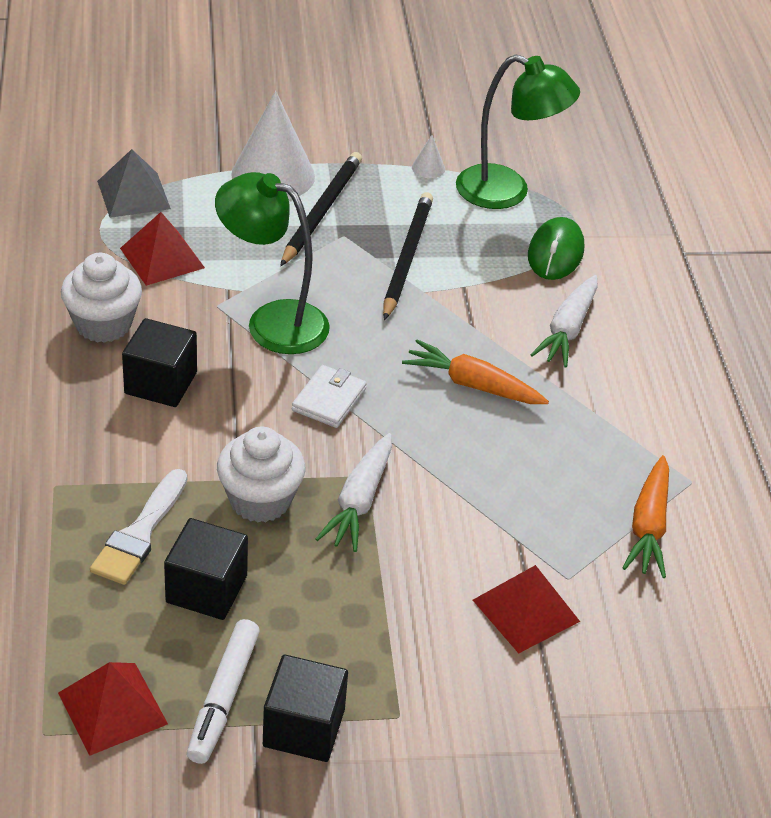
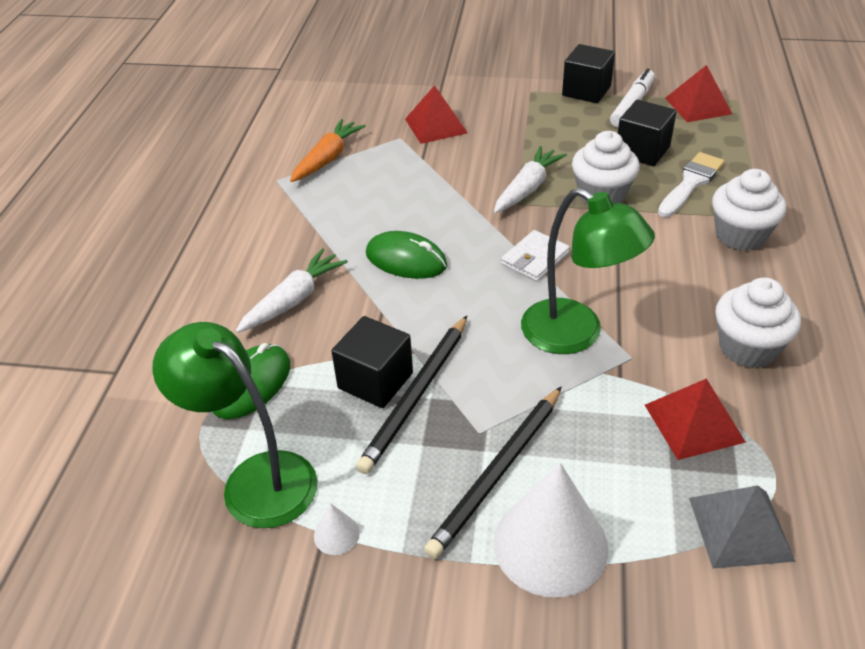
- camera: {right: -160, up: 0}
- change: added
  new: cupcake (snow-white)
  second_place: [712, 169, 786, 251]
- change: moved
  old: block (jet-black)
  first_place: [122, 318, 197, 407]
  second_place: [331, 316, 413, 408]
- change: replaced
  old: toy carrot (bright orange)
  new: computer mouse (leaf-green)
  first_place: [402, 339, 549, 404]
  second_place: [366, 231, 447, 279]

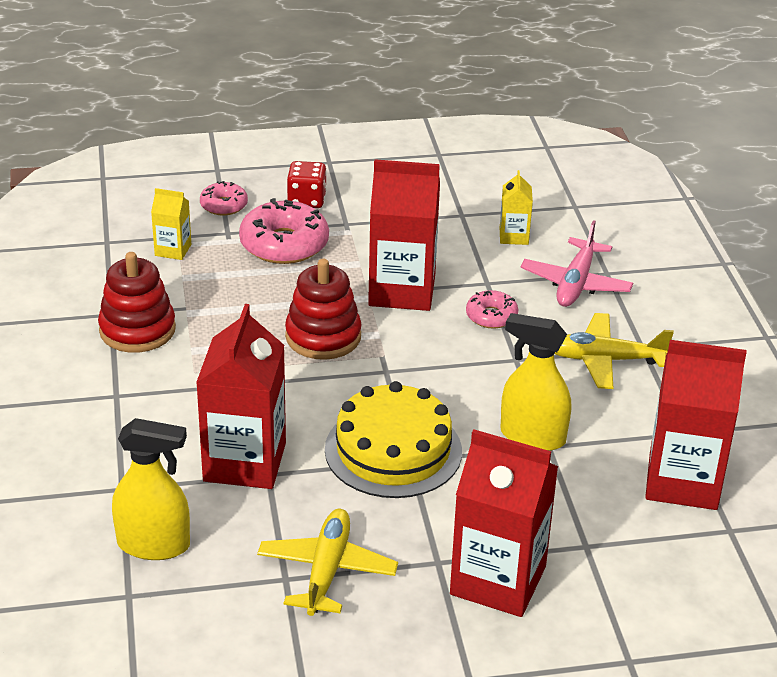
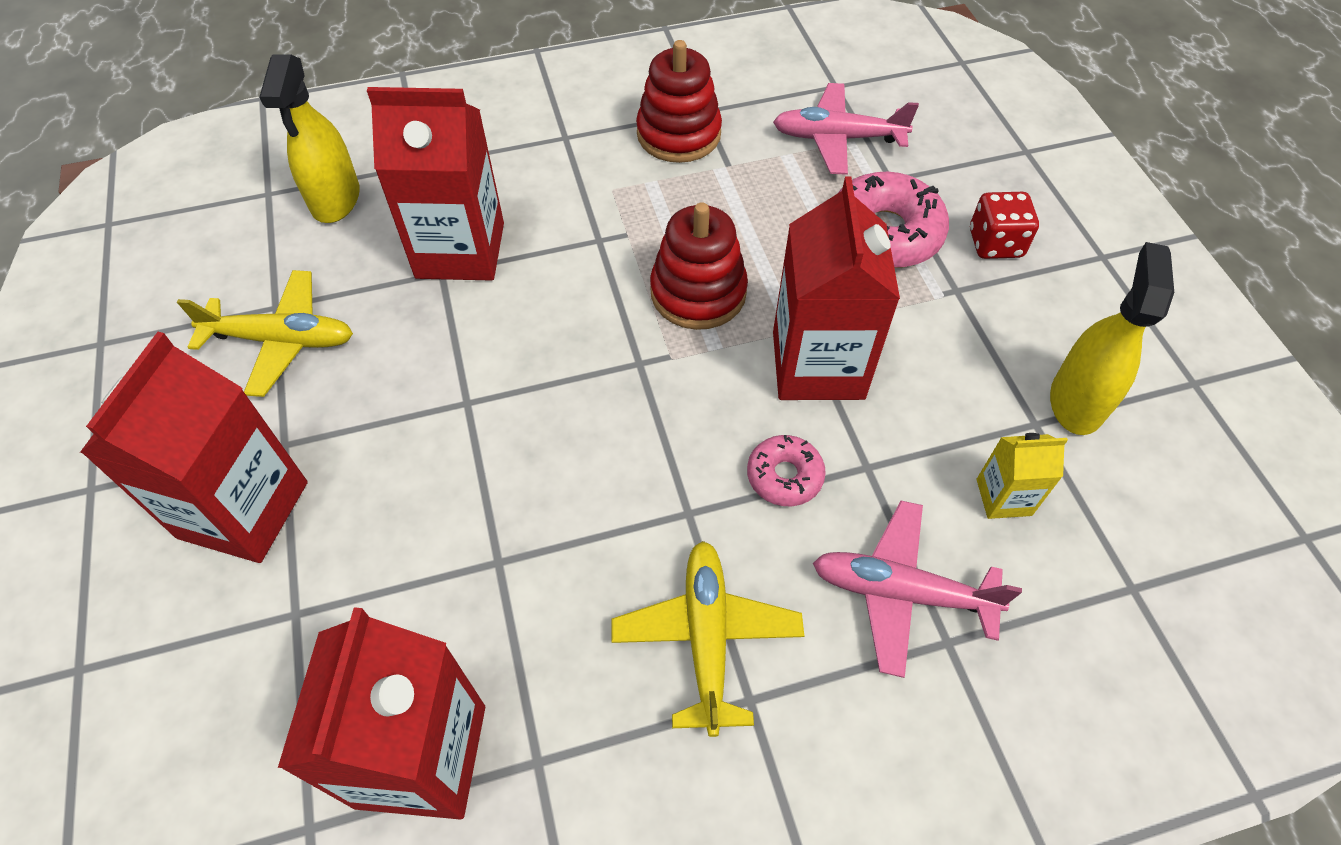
- camera: {right: 85, up: 20}
- change: removed
  old: glazed donut (pink)
  first_place: [200, 181, 248, 216]
- change: removed
  old: gateau (bright yellow)
  first_place: [325, 381, 462, 498]
- change: moved
  old: spray bottle (bright yellow)
  first_place: [500, 313, 571, 451]
  second_place: [1050, 242, 1174, 435]
- change: replaced
  old: carton (bright yellow)
  new: plane (pink)
  first_place: [151, 188, 191, 260]
  second_place: [773, 83, 919, 175]

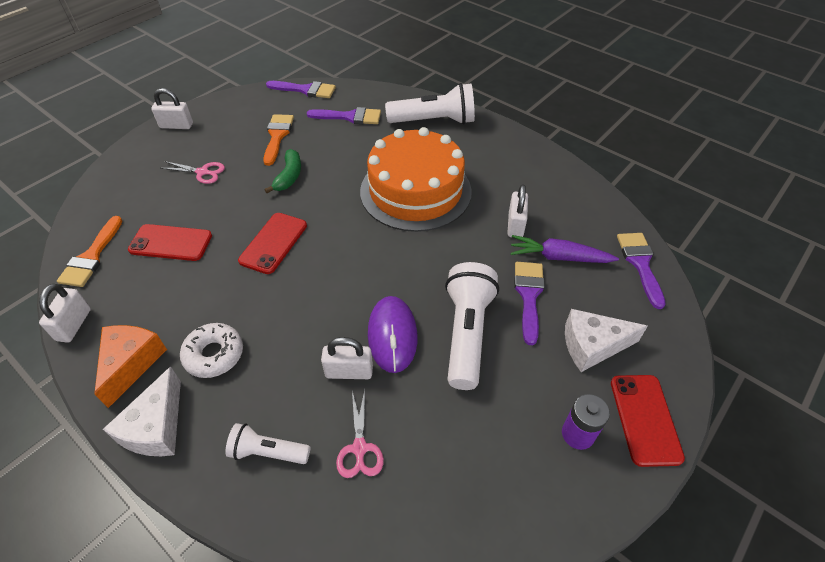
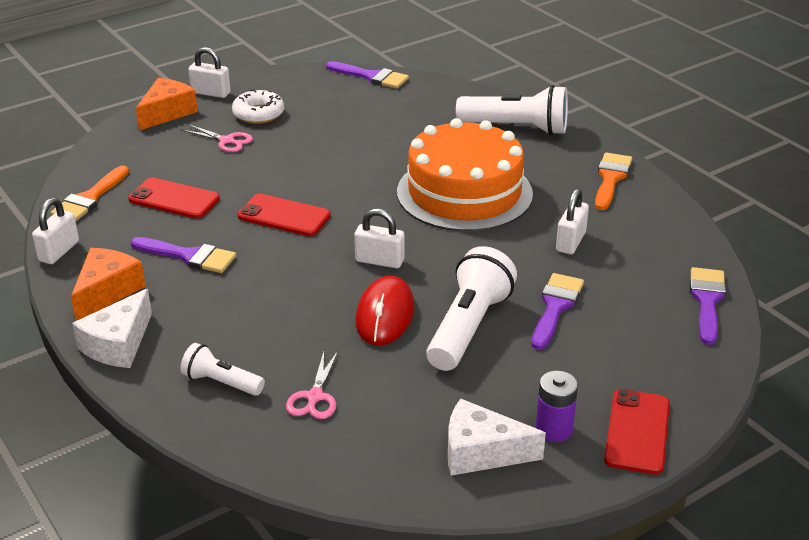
- camera: {right: 15, up: -15}
- change: removed
  old: banana (leaf-green)
  first_place: [265, 149, 301, 193]
- change: removed
  old: toy carrot (violet)
  first_place: [510, 235, 619, 263]
- change: added
  new: piece of cheese (bright orange)
  second_place: [136, 78, 198, 131]
- change: moved
  old: glazed donut (snow-white)
  first_place: [180, 323, 243, 378]
  second_place: [232, 90, 284, 124]
- change: moved
  old: paint brush (bright orange)
  first_place: [263, 114, 294, 166]
  second_place: [595, 152, 632, 210]
- change: moved
  old: paint brush (violet)
  first_place: [307, 107, 381, 124]
  second_place: [131, 237, 236, 273]
- change: moved
  old: padlock (snow-white)
  first_place: [321, 337, 373, 379]
  second_place: [354, 209, 404, 268]
- change: moved
  old: piece of cheese (snow-white)
  first_place: [565, 309, 648, 372]
  second_place: [448, 399, 546, 476]
- change: recoloured
  old: computer mouse (violet)
  new: computer mouse (scarlet)
  first_place: [368, 296, 418, 373]
  second_place: [356, 276, 414, 345]
- change: turned
  old: mobile phone (scarlet)
  first_place: [238, 213, 307, 274]
  second_place: [237, 194, 331, 236]
  degrees: 75

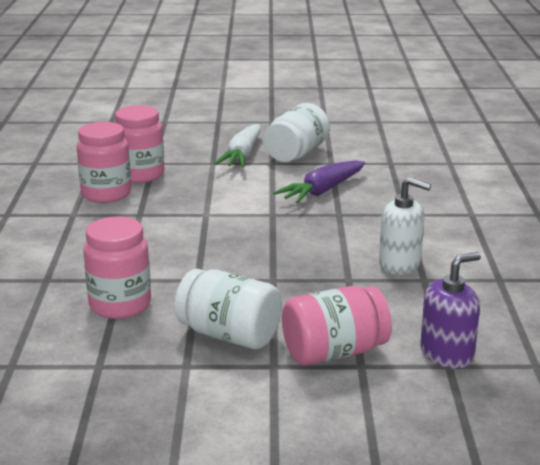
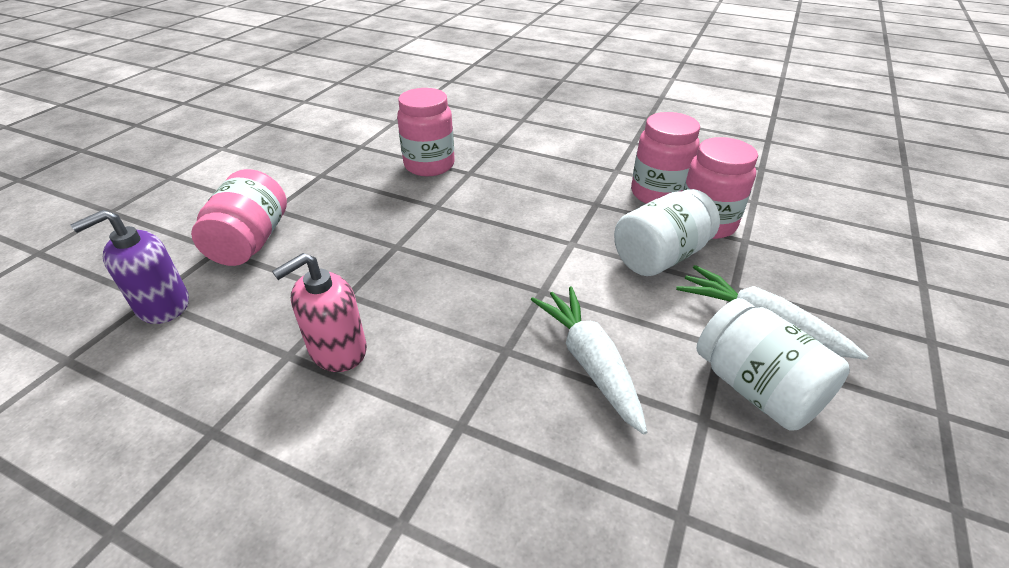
- camera: {right: 115, up: 15}
- change: moved
  old: preserve jar (snow-white)
  first_place: [174, 269, 282, 349]
  second_place: [614, 189, 720, 276]
- change: recoloured
  old: toy carrot (violet)
  new: toy carrot (snow-white)
  first_place: [273, 160, 365, 203]
  second_place: [531, 286, 647, 435]
- change: recoloured
  old: soap dispenser (snow-white)
  new: soap dispenser (pink)
  first_place: [379, 177, 431, 274]
  second_place: [272, 253, 367, 372]
- change: turned
  old: soap dispenser (violet)
  first_place: [420, 252, 481, 369]
  second_place: [71, 210, 189, 324]
  degrees: 60

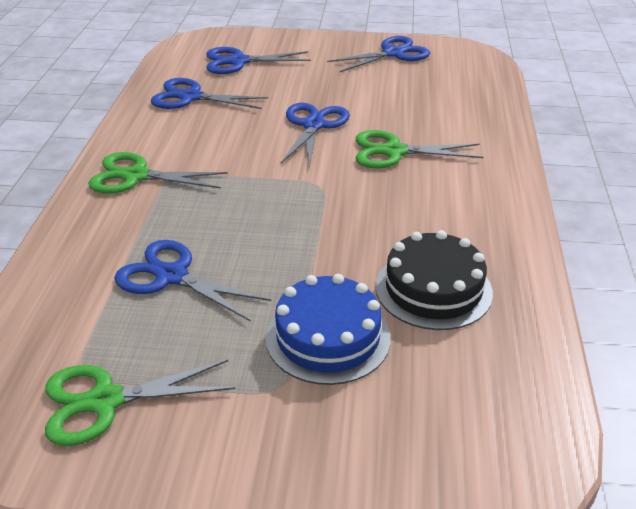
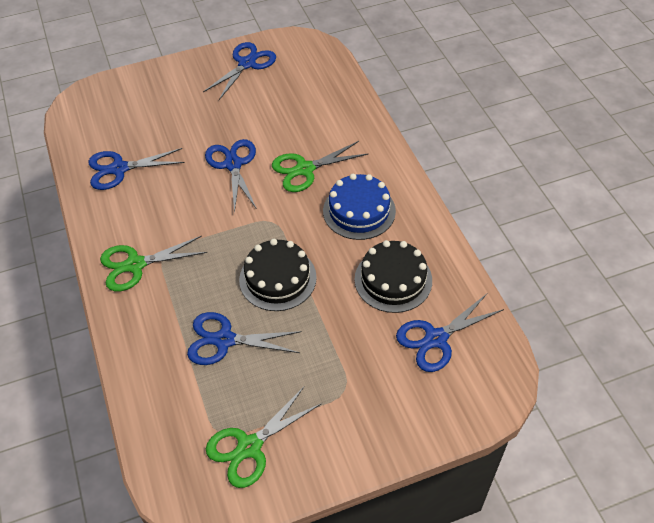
- camera: {right: -25, up: 15}
- change: added
  new: gateau (jet-black)
  second_place: [239, 239, 317, 311]
- change: moved
  old: scissors (royal blue)
  first_place: [206, 47, 311, 74]
  second_place: [396, 294, 504, 372]
- change: moved
  old: gateau (royal blue)
  first_place: [266, 274, 391, 385]
  second_place: [323, 174, 396, 240]

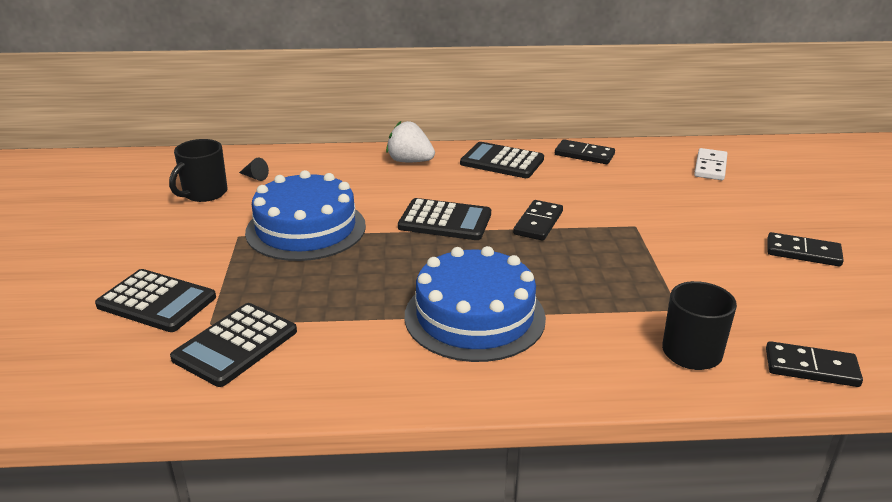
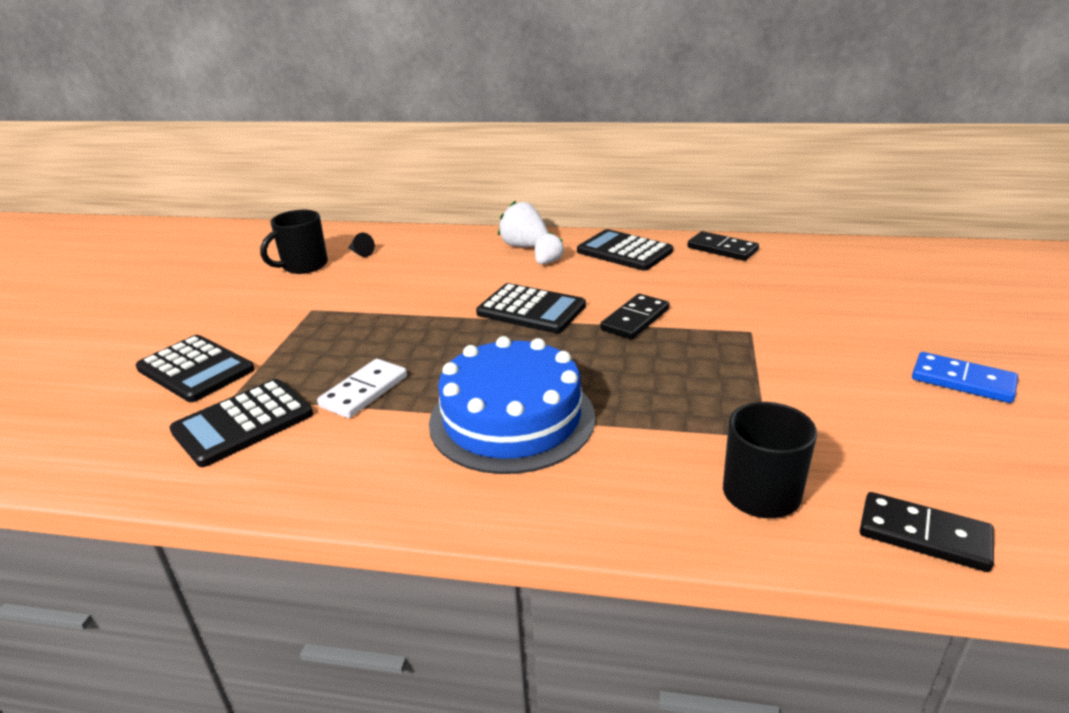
- camera: {right: 15, up: 0}
- change: removed
  old: gateau (royal blue)
  first_place: [245, 170, 366, 261]
- change: added
  new: strawberry (snow-white)
  second_place: [535, 232, 564, 264]
- change: moved
  old: domino tile (snow-white)
  first_place: [694, 148, 727, 180]
  second_place: [317, 359, 407, 418]
- change: recoloured
  old: domino tile (jet-black)
  new: domino tile (royal blue)
  first_place: [768, 232, 844, 266]
  second_place: [912, 352, 1018, 403]

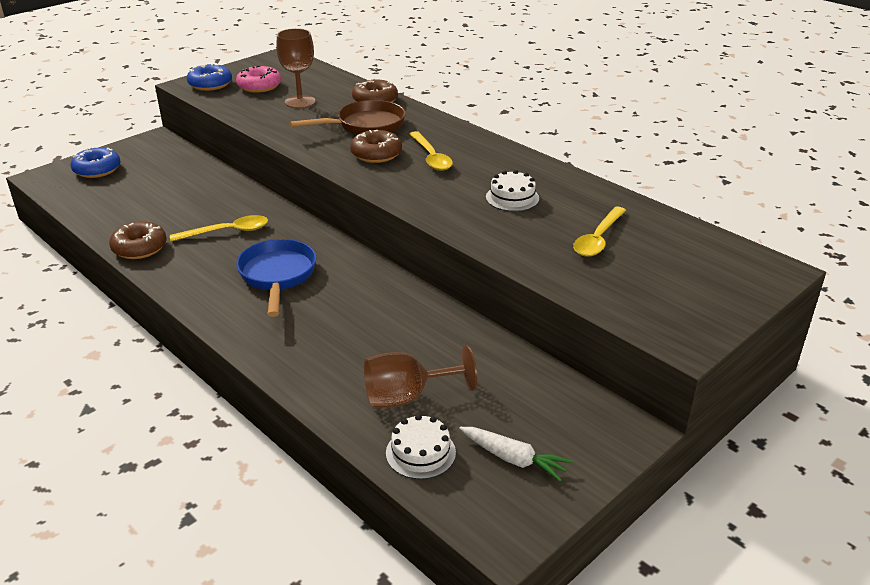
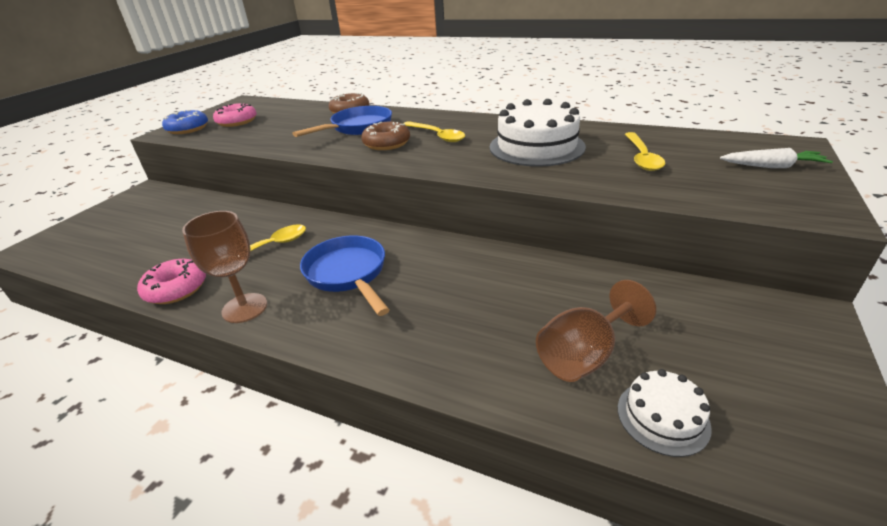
- camera: {right: -20, up: 0}
- change: removed
  old: glazed donut (royal blue)
  first_place: [70, 147, 121, 178]
- change: moved
  old: goblet (russet)
  first_place: [276, 28, 316, 108]
  second_place: [182, 211, 267, 323]
- change: moved
  old: toy carrot (snow-white)
  first_place: [459, 427, 572, 482]
  second_place: [720, 148, 833, 168]
- change: recoloured
  old: glazed donut (russet)
  new: glazed donut (pink)
  first_place: [109, 221, 166, 259]
  second_place: [137, 259, 206, 304]
- change: recoloured
  old: frying pan (russet)
  new: frying pan (royal blue)
  first_place: [290, 100, 406, 135]
  second_place: [292, 106, 392, 137]
- change: resized
  old: gateau (snow-white)
  first_place: [486, 170, 539, 211]
  second_place: [490, 99, 586, 167]
  factor: 1.92

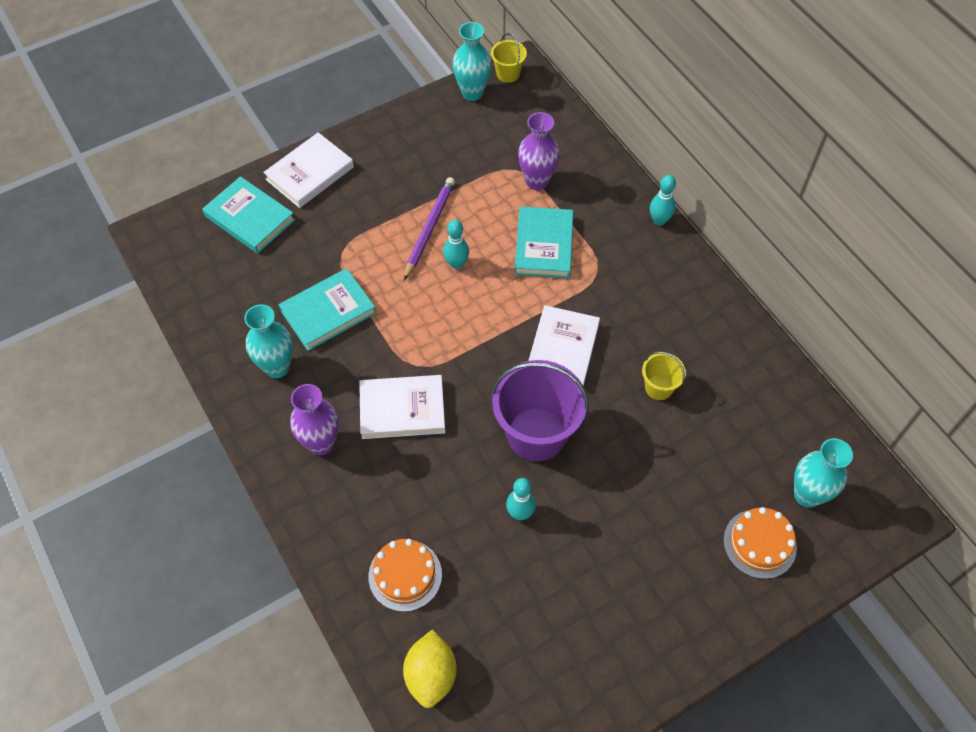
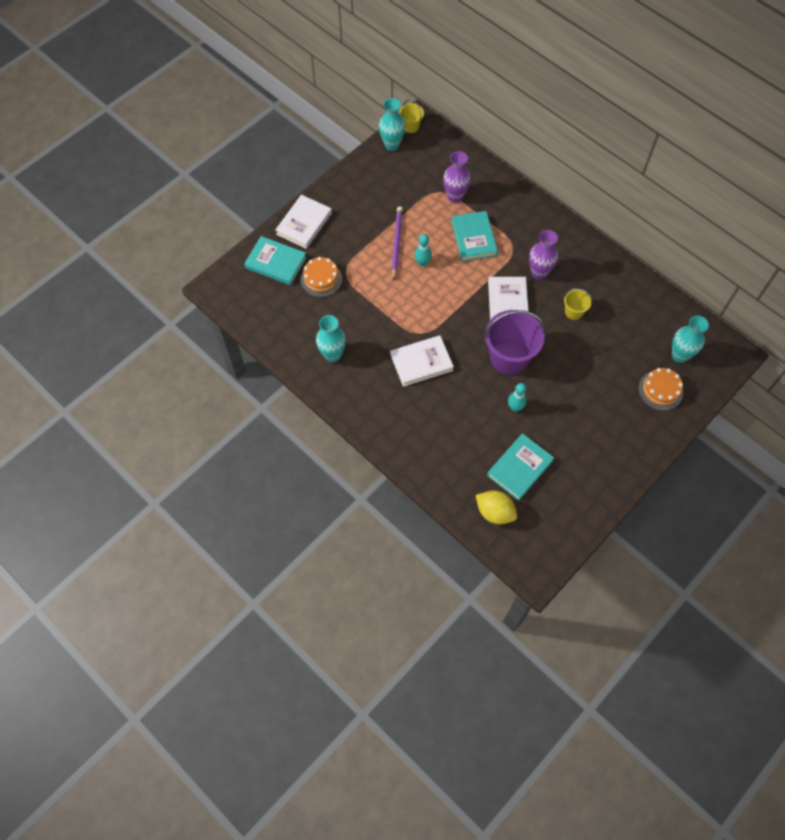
- camera: {right: -15, up: 5}
- change: removed
  old: skittle (aqua)
  first_place: [650, 175, 676, 226]
- change: moved
  old: hardcover (aqua)
  first_place: [279, 268, 376, 351]
  second_place: [487, 433, 554, 501]
- change: moved
  old: vase (violet)
  first_place: [290, 384, 339, 455]
  second_place: [529, 230, 558, 280]
- change: moved
  old: gateau (bright orange)
  first_place: [368, 539, 442, 612]
  second_place: [300, 257, 342, 297]
- change: turned
  old: toy lemon (bright yellow)
  first_place: [403, 629, 457, 708]
  second_place: [476, 490, 517, 524]
  degrees: -45

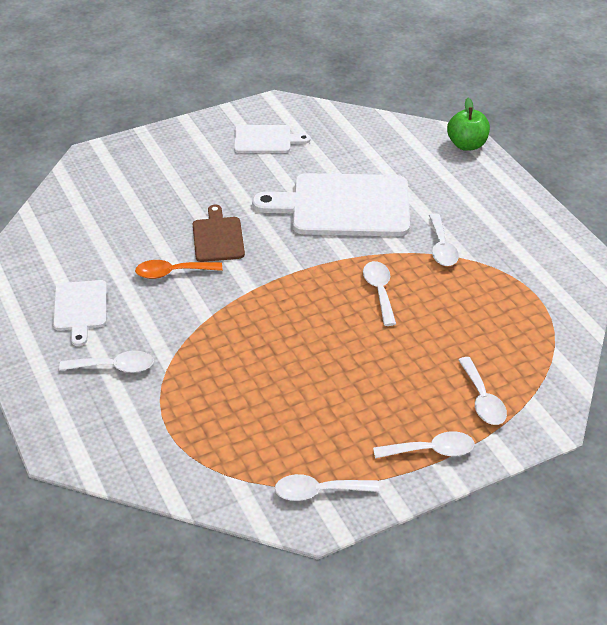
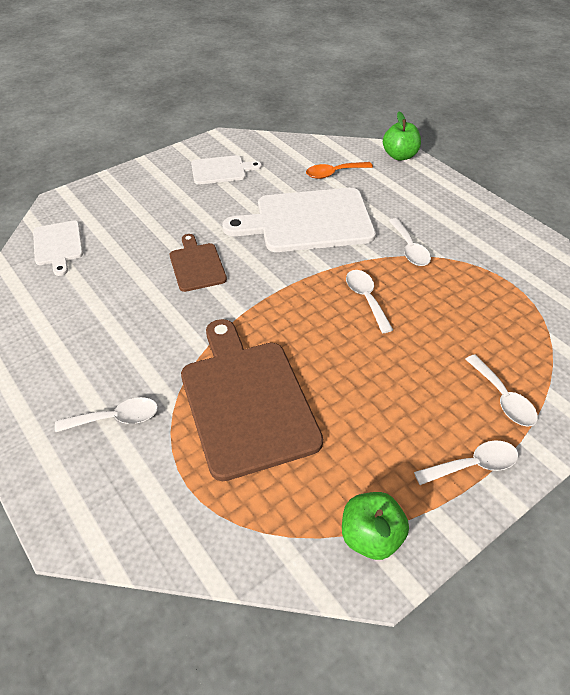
- camera: {right: -10, up: 5}
- change: added
  new: chopping board (russet)
  second_place: [181, 319, 323, 481]
- change: moved
  old: chopping board (snow-white)
  first_place: [53, 280, 107, 346]
  second_place: [33, 221, 83, 276]
- change: moved
  old: tablespoon (bright orange)
  first_place: [135, 260, 222, 279]
  second_place: [306, 162, 373, 179]
- change: replaced
  old: tablespoon (snow-white)
  new: apple (leaf-green)
  first_place: [275, 474, 379, 501]
  second_place: [342, 492, 409, 560]

